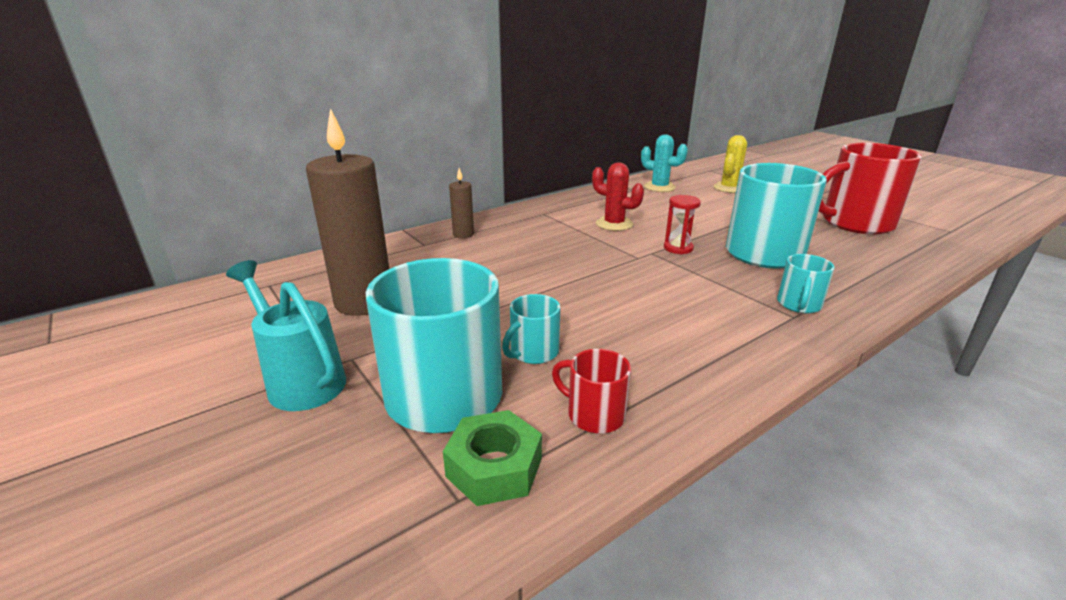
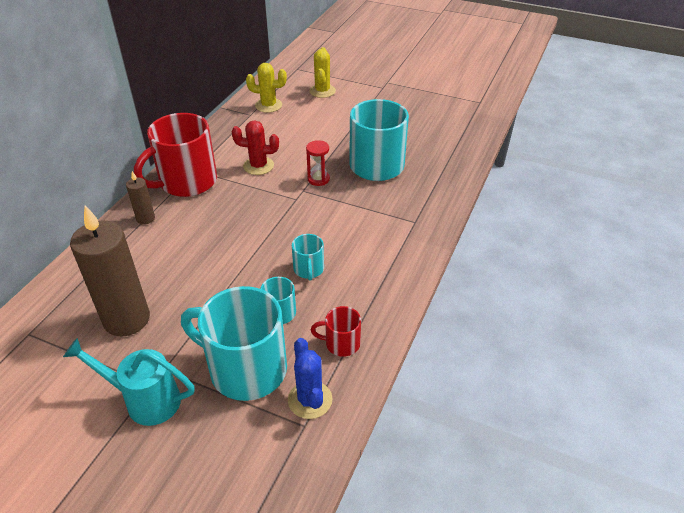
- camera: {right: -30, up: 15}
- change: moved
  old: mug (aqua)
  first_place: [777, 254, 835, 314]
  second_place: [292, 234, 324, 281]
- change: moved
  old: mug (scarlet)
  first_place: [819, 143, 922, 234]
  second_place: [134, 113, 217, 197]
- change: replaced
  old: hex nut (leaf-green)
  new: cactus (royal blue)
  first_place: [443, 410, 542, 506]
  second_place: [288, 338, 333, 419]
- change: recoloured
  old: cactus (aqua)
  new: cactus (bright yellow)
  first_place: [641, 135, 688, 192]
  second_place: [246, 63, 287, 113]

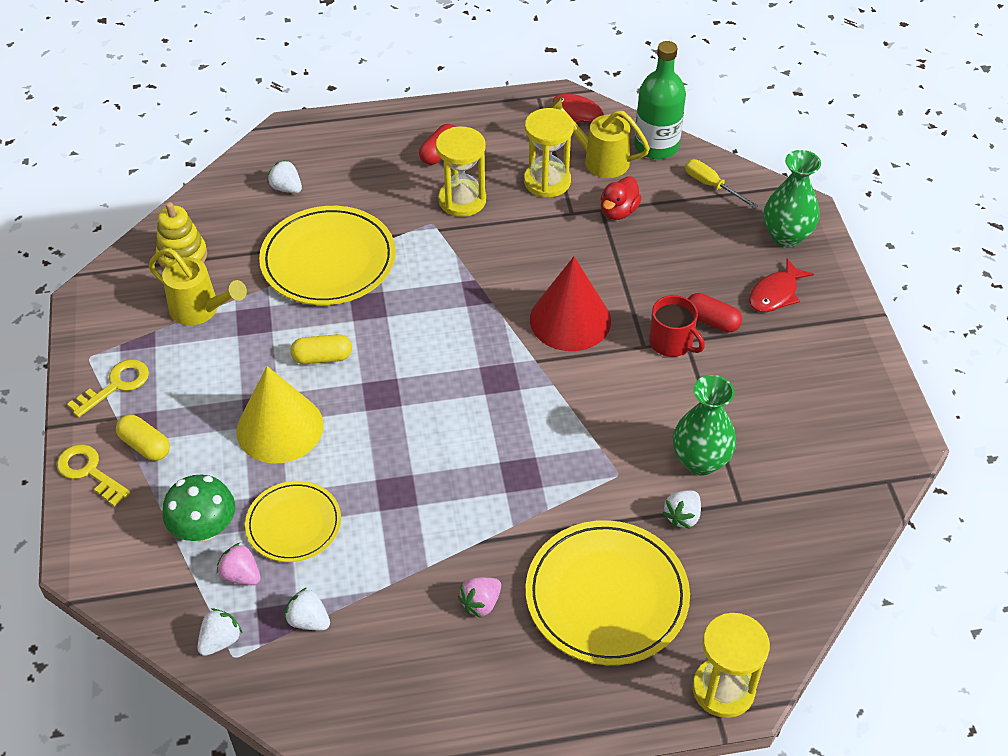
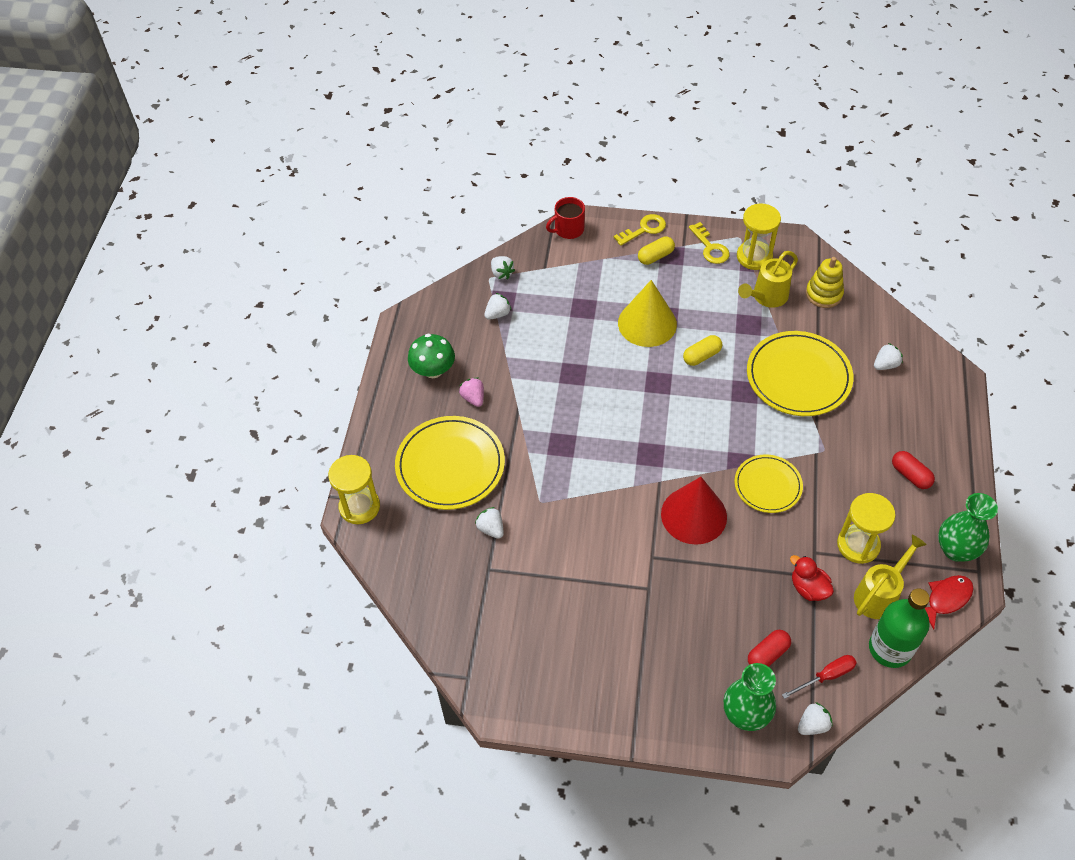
- camera: {right: 110, up: 5}
- change: removed
  old: strawberry (pink)
  first_place: [217, 543, 261, 585]
- change: removed
  old: fish figure (scarlet)
  first_place: [749, 258, 814, 312]
- change: added
  new: strawberry (snow-white)
  second_place: [798, 702, 833, 735]
- change: moved
  old: toadstool (leaf-green)
  first_place: [162, 475, 235, 541]
  second_place: [408, 334, 455, 378]
- change: moved
  old: plate (bright yellow)
  first_place: [245, 481, 341, 562]
  second_place: [734, 455, 803, 513]
- change: moved
  old: sandglass (bright yellow)
  first_place: [436, 127, 486, 217]
  second_place: [737, 203, 781, 270]
- change: moved
  old: mug (scarlet)
  first_place: [649, 295, 705, 357]
  second_place: [546, 197, 585, 239]
- change: moved
  old: vase (leaf-green)
  first_place: [673, 375, 736, 476]
  second_place: [938, 493, 998, 562]
- change: moved
  old: capsule (scarlet)
  first_place: [688, 293, 742, 332]
  second_place: [748, 630, 791, 667]
- change: recoloured
  old: screwdriver (bright yellow)
  new: screwdriver (scarlet)
  first_place: [685, 159, 758, 208]
  second_place: [782, 655, 857, 699]
- change: turned
  old: capsule (bright yellow)
  first_place: [290, 334, 352, 364]
  second_place: [683, 335, 722, 366]
  degrees: 45

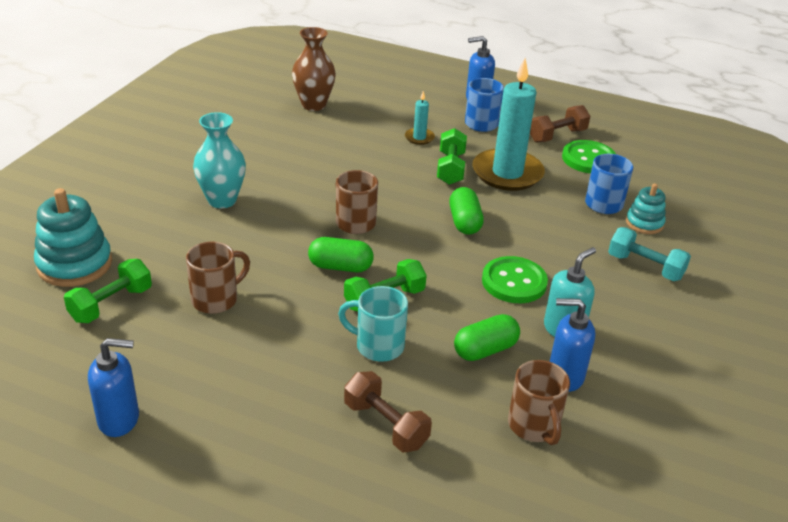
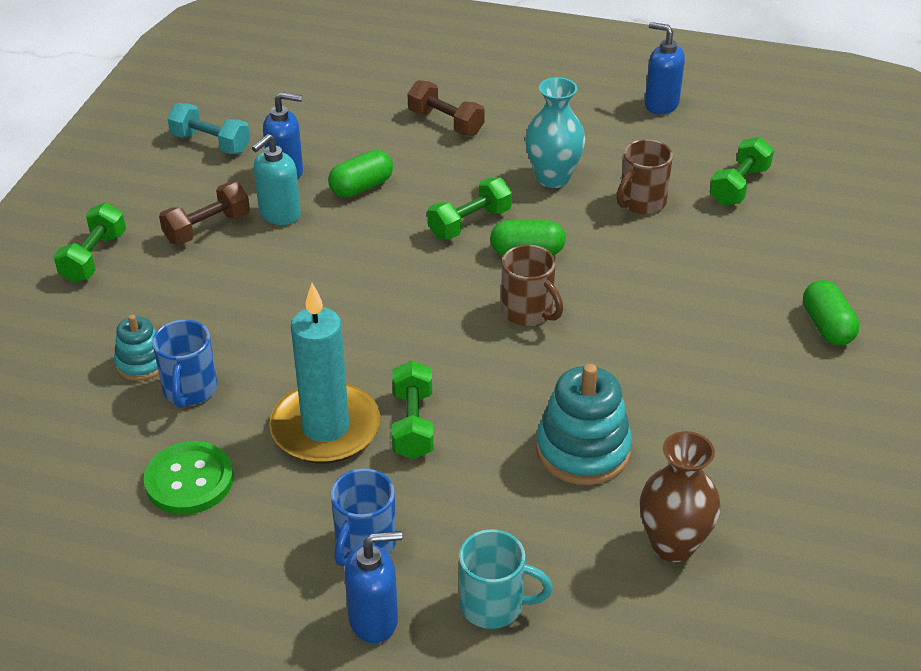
- camera: {right: 175, up: 5}
- change: removed
  old: wax candle (aqua)
  first_place: [405, 91, 435, 145]
- change: removed
  old: sewing button (leaf-green)
  first_place: [482, 256, 548, 303]
- change: removed
  old: mug (russet)
  first_place: [508, 360, 570, 445]
- change: added
  new: dumbbell (leaf-green)
  second_place: [54, 203, 126, 283]
- change: moved
  old: stacking toy (aqua)
  first_place: [34, 188, 112, 287]
  second_place: [536, 364, 632, 485]
- change: moved
  old: vase (aqua)
  first_place: [193, 112, 246, 208]
  second_place: [525, 77, 585, 188]
- change: moved
  old: mug (aqua)
  first_place: [338, 286, 408, 362]
  second_place: [459, 529, 553, 629]
- change: moved
  old: capsule (leaf-green)
  first_place: [449, 187, 484, 235]
  second_place: [803, 280, 859, 345]
- change: moved
  old: dumbbell (russet)
  first_place: [530, 105, 590, 142]
  second_place: [159, 182, 250, 245]
- change: moved
  old: dumbbell (aqua)
  first_place: [608, 227, 691, 281]
  second_place: [167, 103, 250, 154]
- change: turned
  old: soap dispenser (royal blue)
  first_place: [88, 338, 139, 437]
  second_place: [645, 22, 685, 114]
  degrees: 45

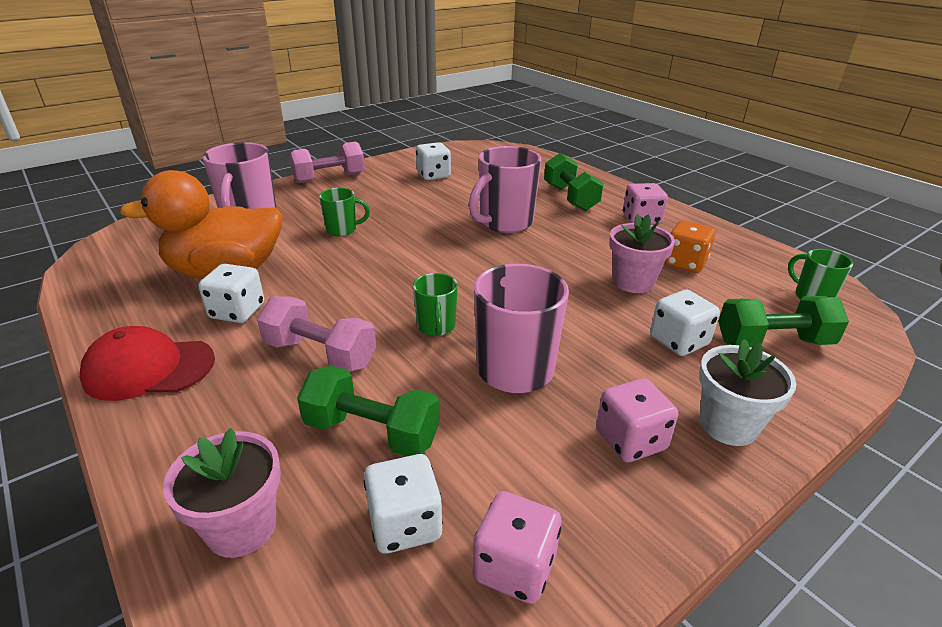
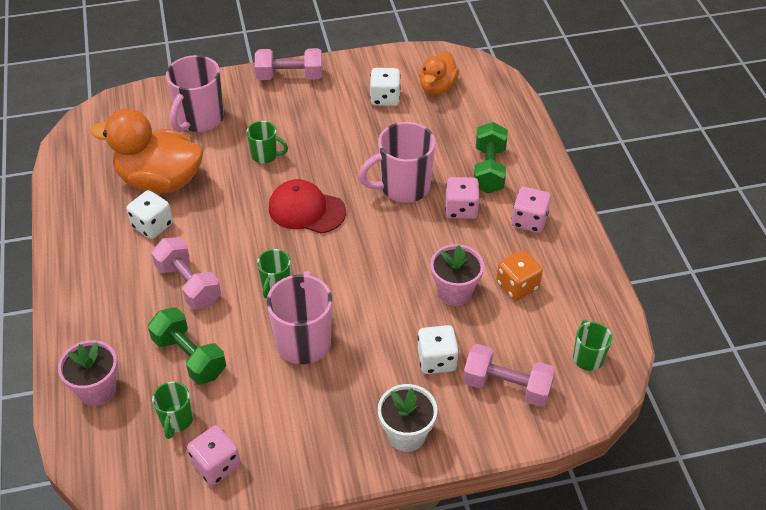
- camera: {right: 25, up: 15}
- change: added
  new: rubber duck (bright orange)
  second_place: [419, 51, 459, 95]
- change: moved
  old: peaked cap (scarlet)
  first_place: [80, 326, 215, 401]
  second_place: [269, 179, 346, 234]
- change: moved
  old: game die (pink)
  first_place: [596, 378, 678, 463]
  second_place: [445, 177, 480, 219]
- change: replaced
  old: game die (snow-white)
  new: mug (leaf-green)
  first_place: [364, 454, 443, 554]
  second_place: [152, 382, 193, 439]
- change: recoloured
  old: dumbbell (leaf-green)
  new: dumbbell (pink)
  first_place: [718, 296, 849, 348]
  second_place: [463, 344, 555, 407]

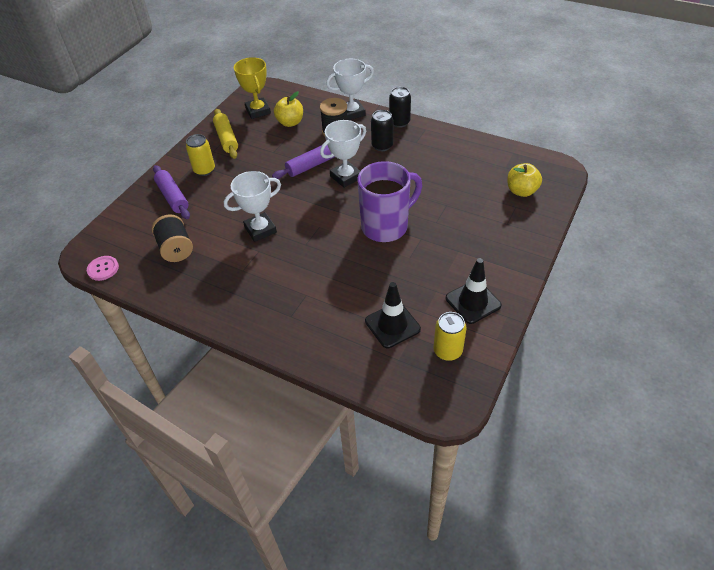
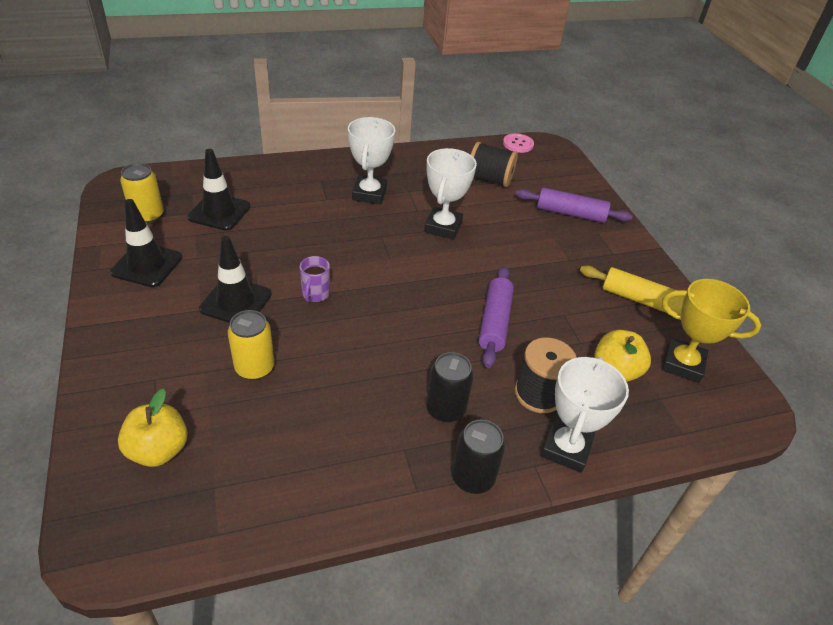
- camera: {right: 130, up: -5}
- change: added
  new: safety cone (jet-black)
  second_place: [199, 236, 272, 323]
- change: moved
  old: can (bright yellow)
  first_place: [186, 134, 215, 176]
  second_place: [228, 310, 275, 380]
- change: moved
  old: trophy (snow-white)
  first_place: [320, 120, 366, 188]
  second_place: [348, 117, 395, 204]
- change: resized
  old: mug (violet)
  first_place: [357, 161, 422, 242]
  second_place: [300, 256, 330, 302]
  factor: 0.41

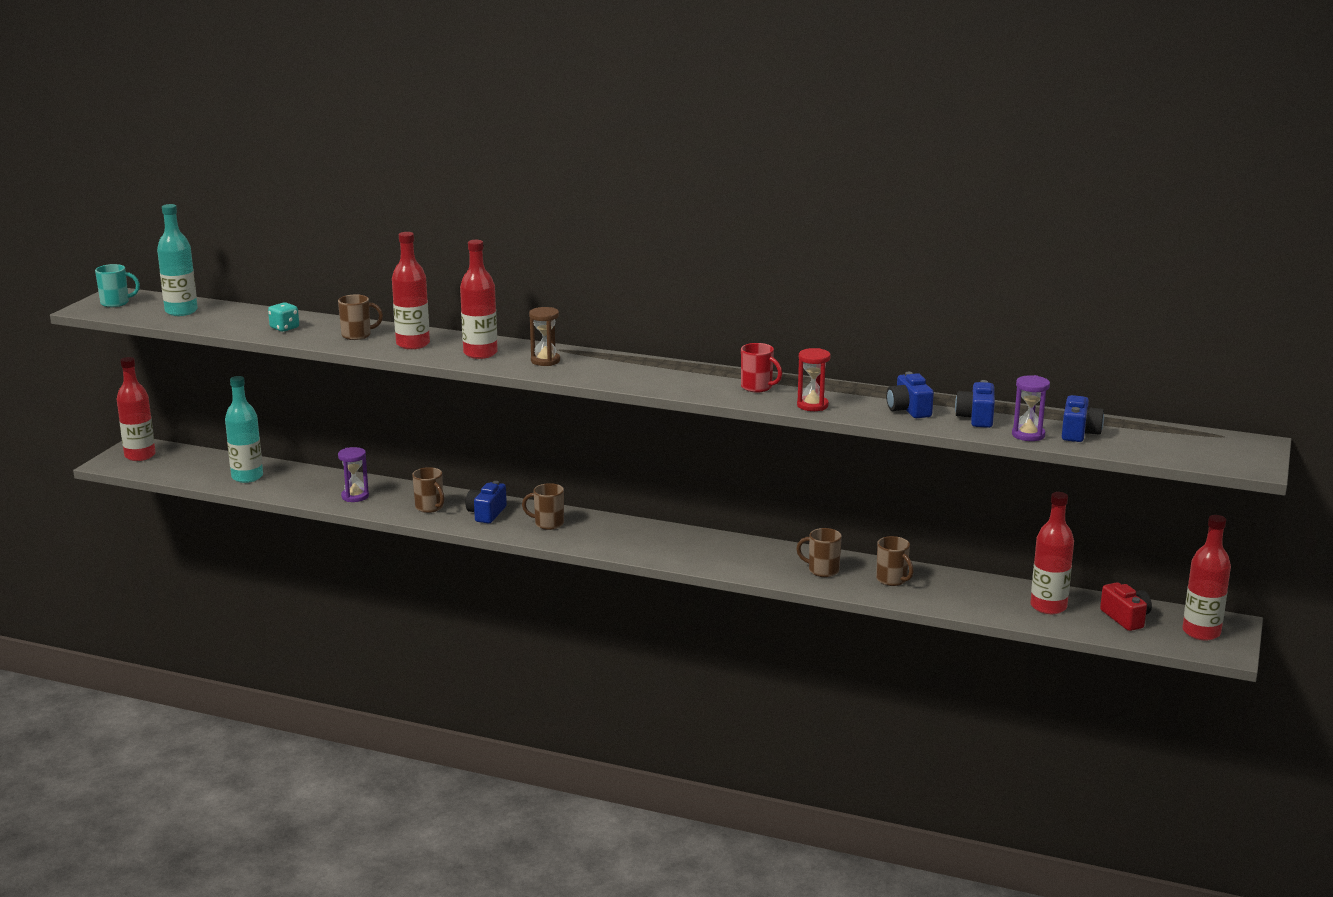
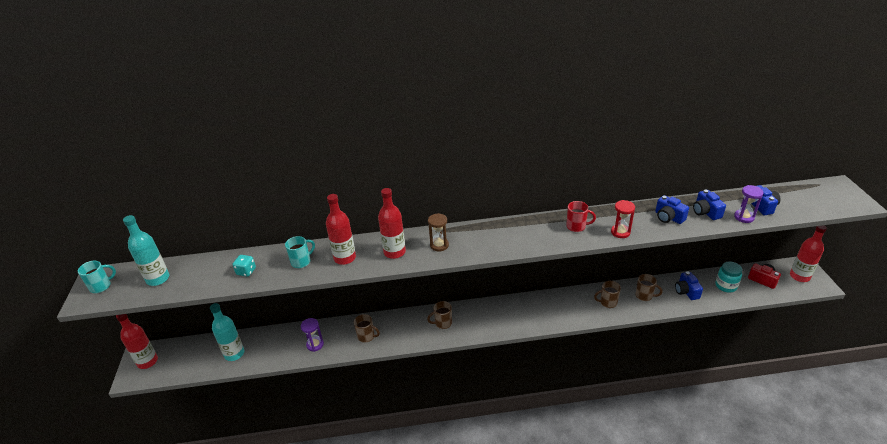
- camera: {right: -25, up: 15}
- change: moved
  old: photo camera (royal blue)
  first_place: [466, 481, 507, 523]
  second_place: [675, 272, 703, 300]
- change: replaced
  old: drink bottle (scarlet)
  new: preserve jar (aqua)
  first_place: [1030, 492, 1074, 614]
  second_place: [715, 262, 742, 293]
- change: recoloured
  old: mug (russet)
  new: mug (aqua)
  first_place: [338, 294, 383, 340]
  second_place: [285, 236, 315, 268]

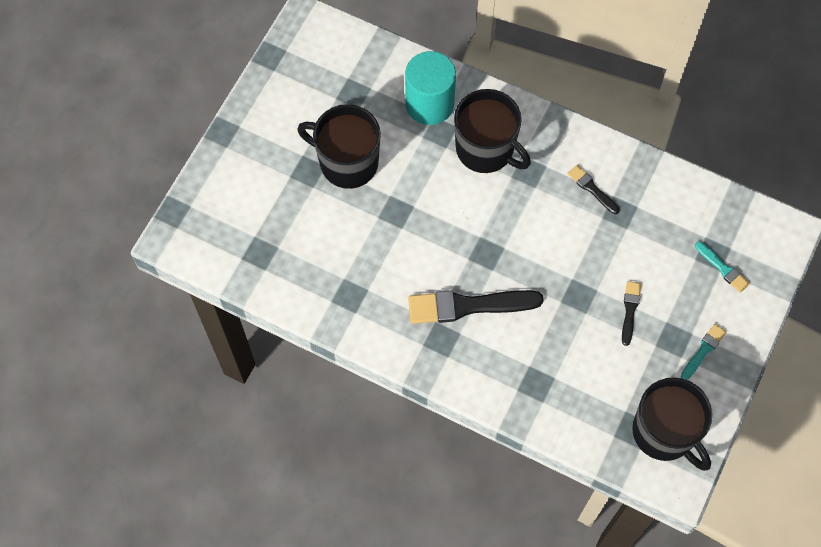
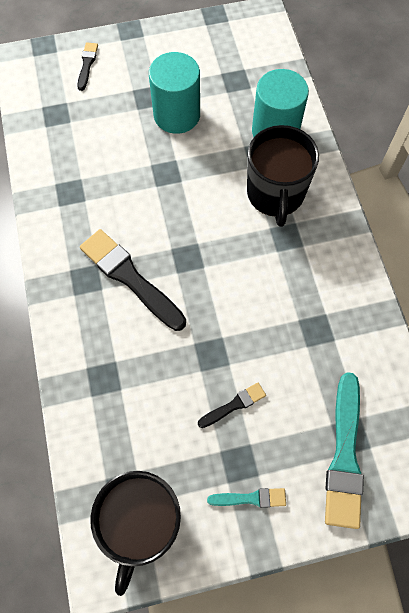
- camera: {right: 50, up: 0}
- change: moved
  old: paint brush (jet-black)
  first_place: [567, 165, 620, 214]
  second_place: [77, 42, 98, 91]
- change: replaced
  old: mug (jet-black)
  new: solid cylinder (aqua)
  first_place: [297, 104, 381, 189]
  second_place: [149, 52, 200, 134]
- change: resized
  old: paint brush (aqua)
  first_place: [695, 241, 750, 293]
  second_place: [325, 372, 364, 529]
  factor: 2.0

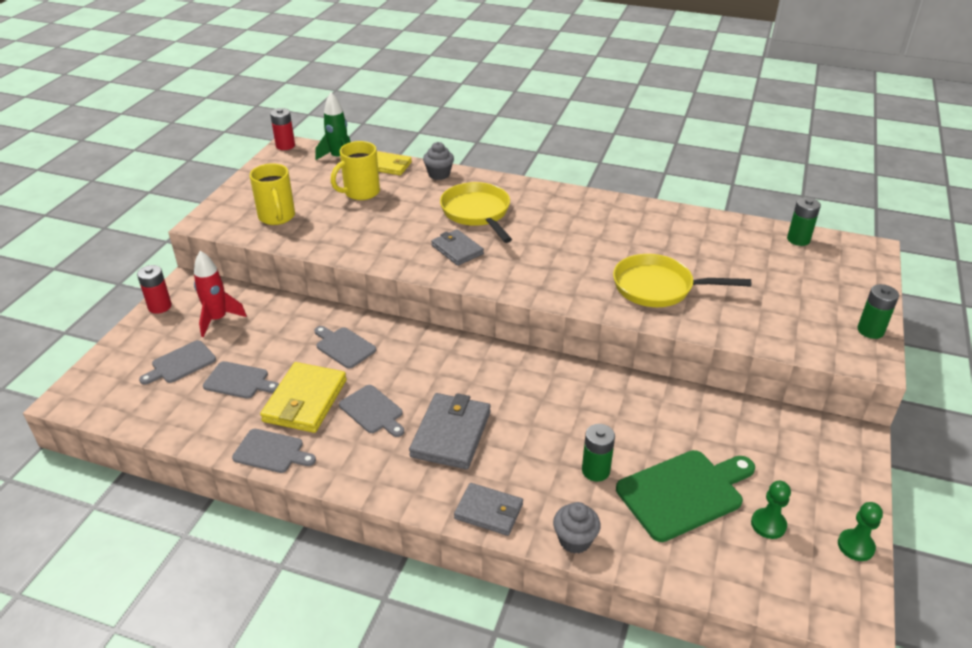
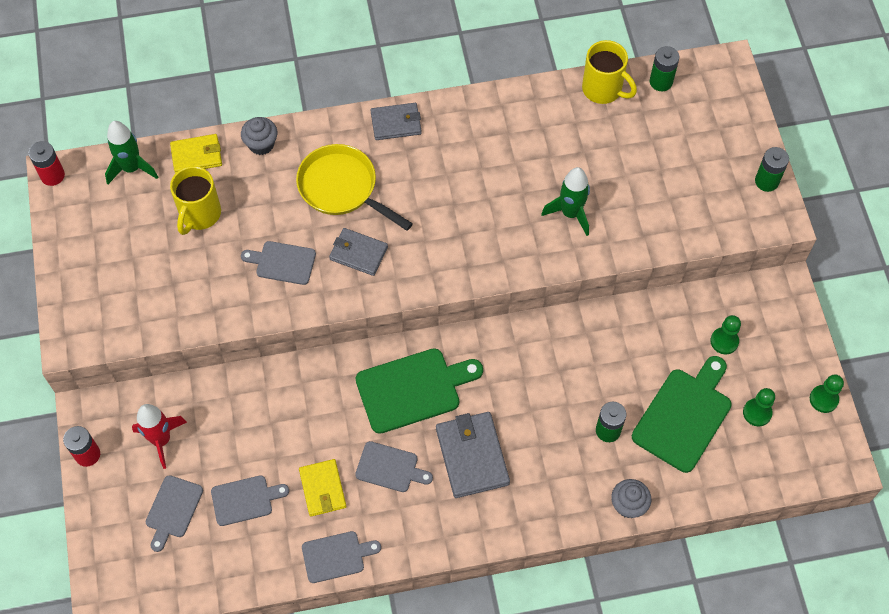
- camera: {right: -30, up: 25}
- change: added
  new: chopping board (leaf-green)
  second_place: [356, 348, 483, 434]
- change: added
  new: pawn (leaf-green)
  second_place: [710, 315, 741, 354]
- change: moved
  old: mug (bright yellow)
  first_place: [250, 163, 295, 225]
  second_place: [582, 40, 637, 104]
- change: moved
  old: chopping board (grey)
  first_place: [314, 326, 376, 369]
  second_place: [241, 241, 316, 285]
- change: moved
  old: card wallet (grey)
  first_place: [454, 483, 523, 536]
  second_place: [371, 103, 422, 140]
- change: replaced
  old: frying pan (bright yellow)
  new: toy rocket (leaf-green)
  first_place: [613, 254, 751, 307]
  second_place: [541, 167, 590, 236]
- change: resized
  old: card wallet (bright yellow)
  first_place: [260, 362, 347, 433]
  second_place: [299, 459, 346, 517]
  factor: 0.65

